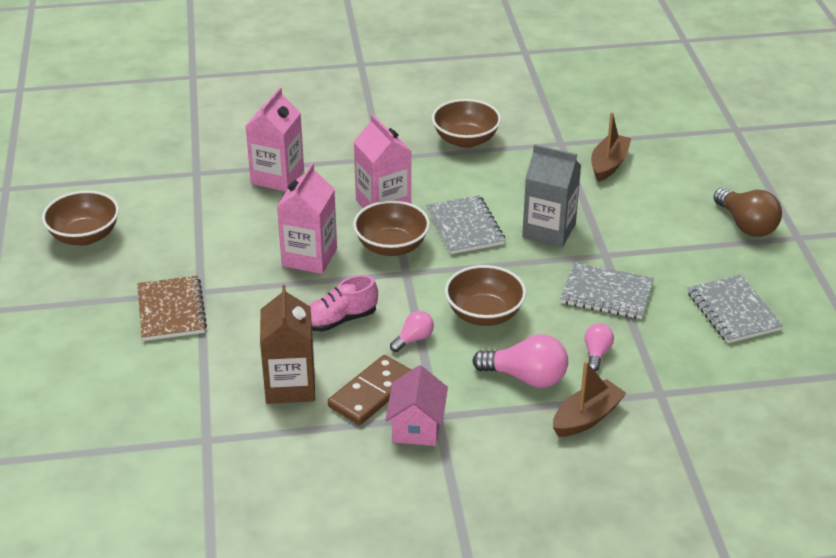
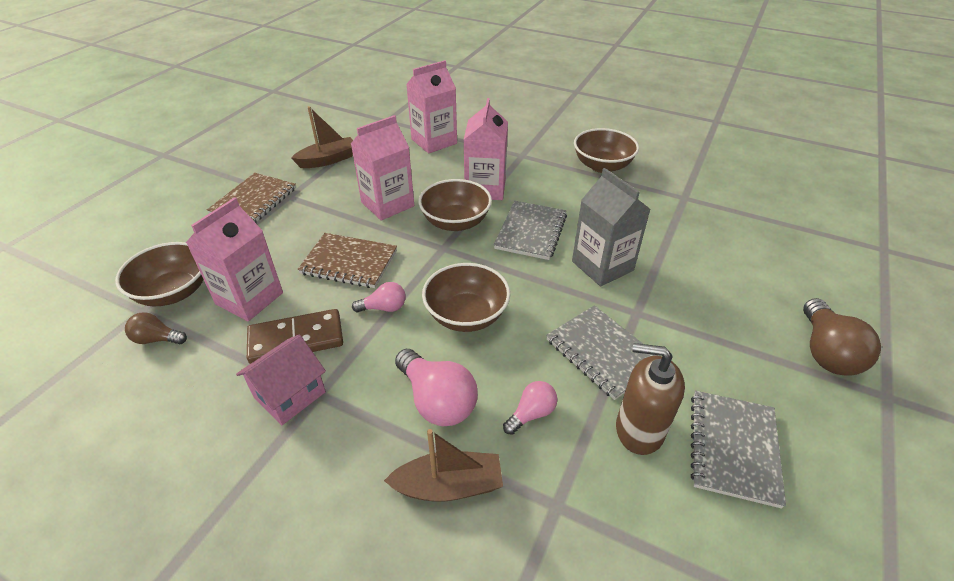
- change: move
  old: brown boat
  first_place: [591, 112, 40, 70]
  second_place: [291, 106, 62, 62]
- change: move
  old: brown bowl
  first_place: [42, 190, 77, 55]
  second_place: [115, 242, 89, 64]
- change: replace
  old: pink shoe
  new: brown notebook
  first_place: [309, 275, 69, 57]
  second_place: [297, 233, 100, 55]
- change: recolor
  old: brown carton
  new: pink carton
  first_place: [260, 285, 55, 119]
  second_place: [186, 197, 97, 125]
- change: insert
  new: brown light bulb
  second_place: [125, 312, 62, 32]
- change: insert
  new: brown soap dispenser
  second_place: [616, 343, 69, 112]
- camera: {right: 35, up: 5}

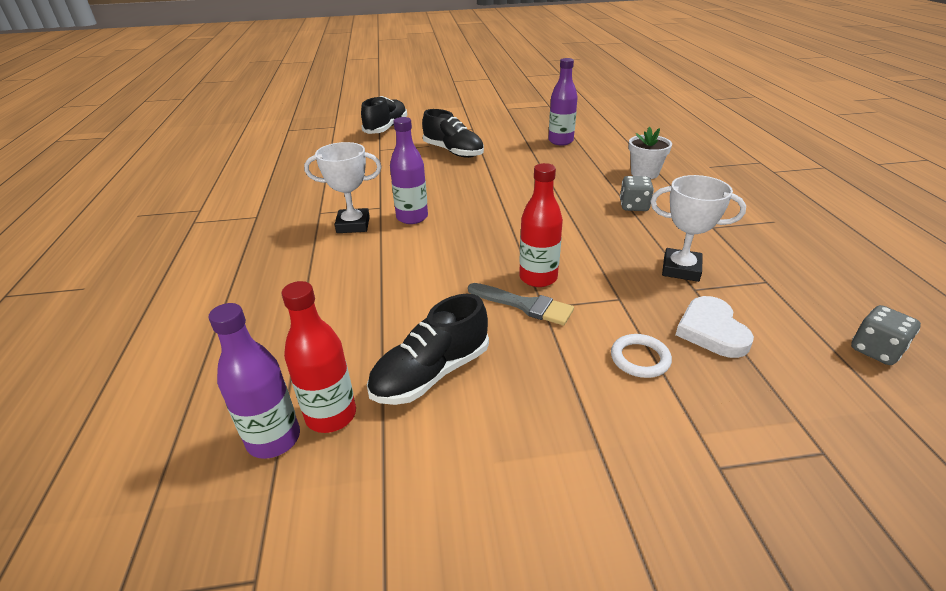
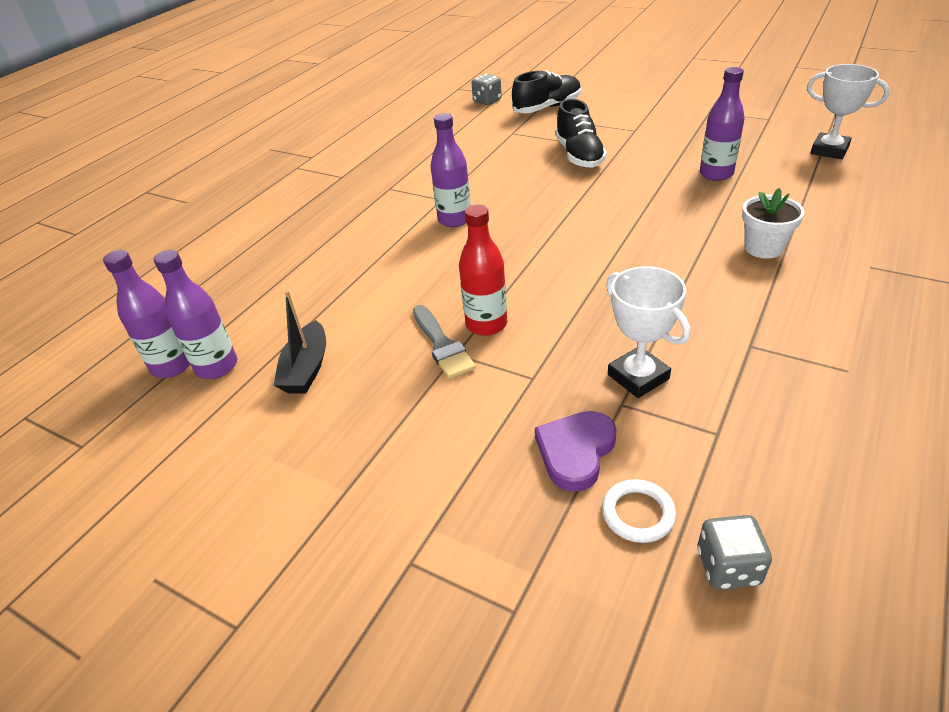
- change: move
  old: white trophy
  first_place: [304, 142, 78, 91]
  second_place: [807, 64, 83, 95]
- change: move
  old: grey dice
  first_place: [620, 176, 34, 35]
  second_place: [472, 74, 30, 31]
- change: recolor
  old: red bottle
  new: purple bottle
  first_place: [282, 281, 74, 152]
  second_place: [154, 250, 83, 129]
- change: replace
  old: black shoe
  new: black boat
  first_place: [367, 294, 122, 111]
  second_place: [273, 290, 53, 104]
- change: recolor
  old: white heart
  new: purple heart
  first_place: [676, 296, 78, 62]
  second_place: [535, 411, 82, 81]
- change: move
  old: white ring
  first_place: [611, 334, 61, 44]
  second_place: [602, 479, 74, 64]
- camera: {right: 40, up: 5}

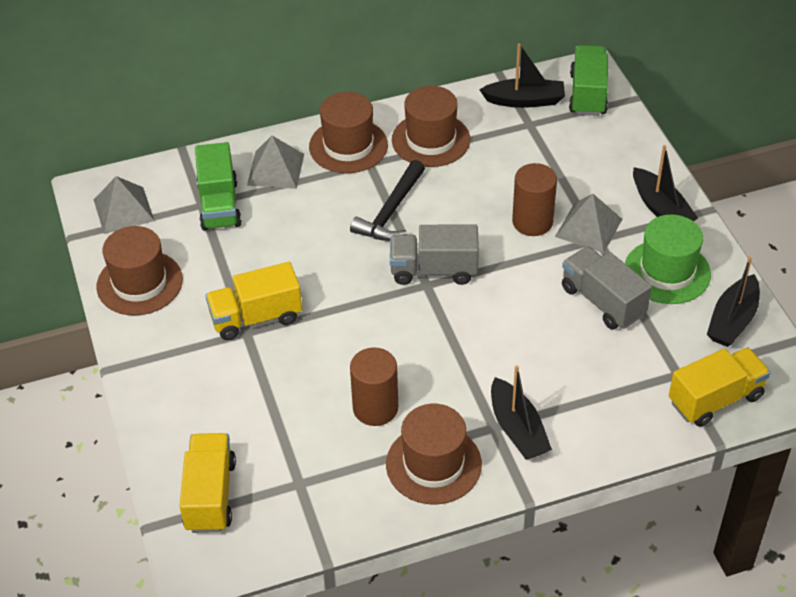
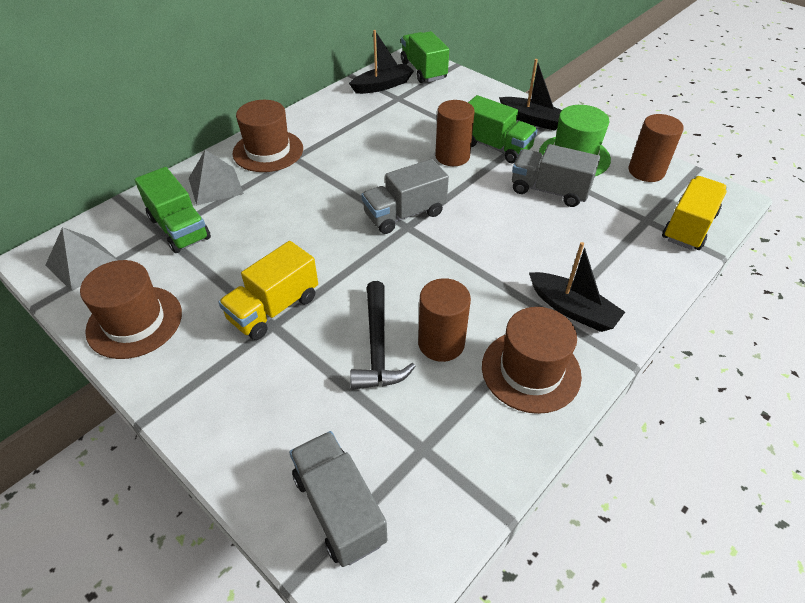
- change: delete
  old: brown hat
  first_place: [392, 86, 78, 81]
- change: move
  old: black hammer
  first_place: [350, 160, 75, 81]
  second_place: [350, 281, 66, 109]
- change: replace
  old: grey pyramid
  new: green truck
  first_place: [555, 194, 67, 59]
  second_place: [468, 95, 70, 69]
- change: replace
  old: black boat
  new: brown cylinder
  first_place: [707, 256, 53, 91]
  second_place: [628, 114, 56, 68]
- change: recolor
  old: yellow truck
  new: grey truck
  first_place: [179, 433, 57, 100]
  second_place: [289, 431, 98, 136]
- camera: {right: -30, up: 0}

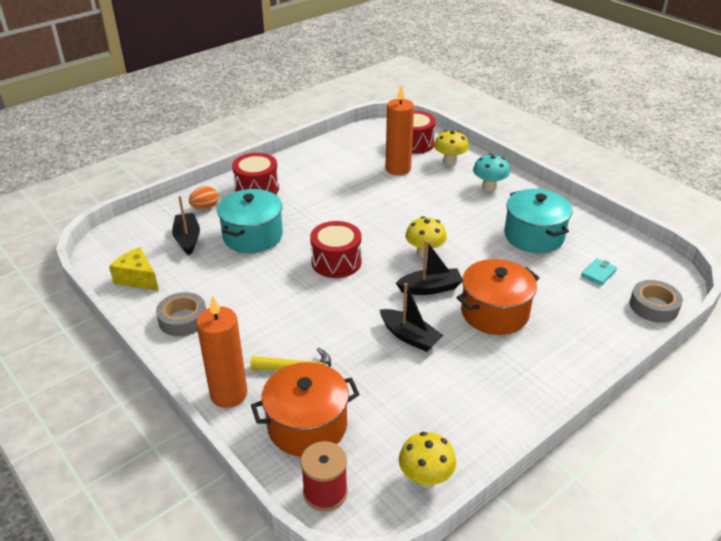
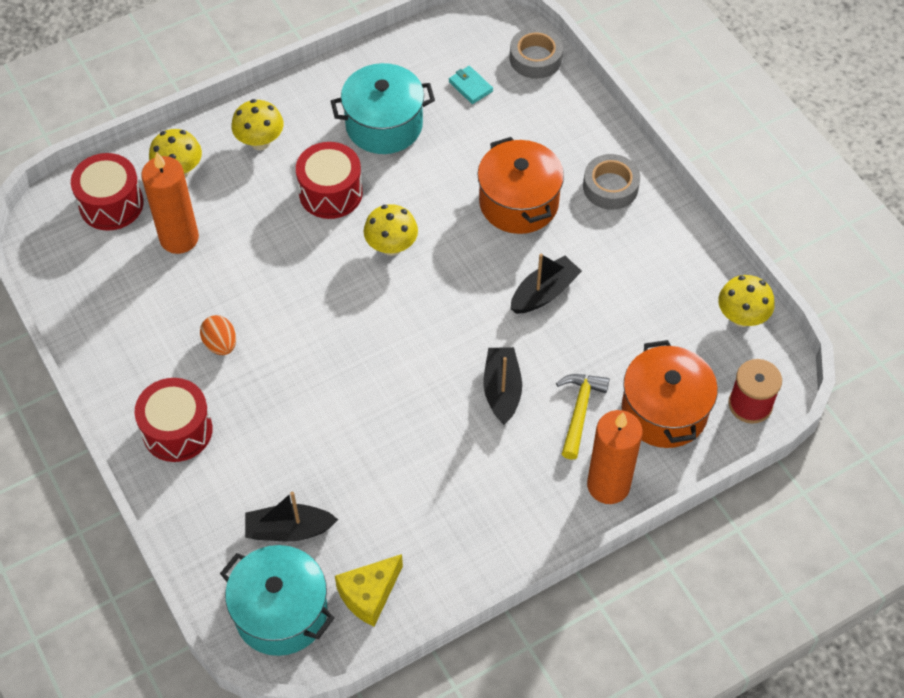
- change: recolor
  old: turquoise mushroom
  new: yellow mushroom
  first_place: [473, 153, 37, 38]
  second_place: [231, 99, 53, 51]
- change: move
  old: orange egg
  first_place: [189, 186, 29, 24]
  second_place: [200, 315, 36, 40]
- change: move
  old: turquoise pot
  first_place: [217, 189, 66, 64]
  second_place: [220, 545, 114, 111]
- change: move
  old: red drum
  first_place: [310, 221, 51, 57]
  second_place: [296, 142, 67, 77]
- change: move
  old: black boat
  first_place: [396, 240, 66, 55]
  second_place: [483, 347, 39, 78]
- change: move
  old: grey tape
  first_place: [156, 292, 50, 44]
  second_place: [583, 154, 57, 56]
- camera: {right: -80, up: 20}

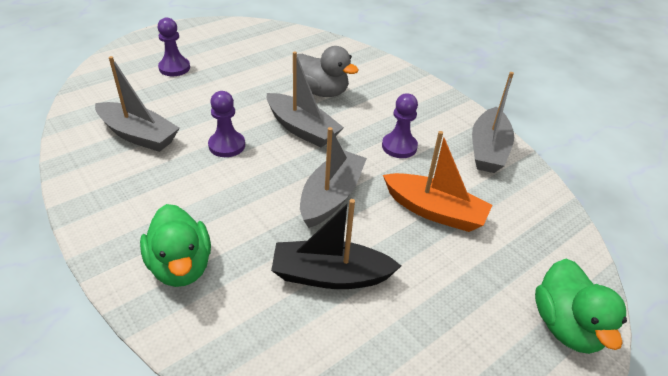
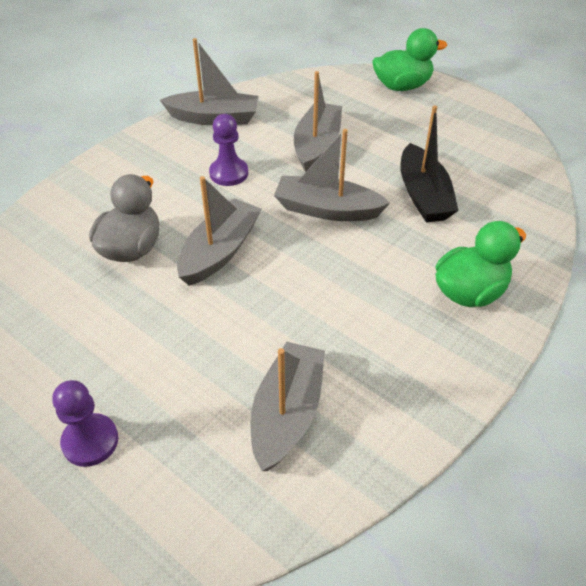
- change: delete
  old: purple pawn
  first_place: [208, 91, 37, 66]
- change: recolor
  old: orange boat
  new: grey boat
  first_place: [383, 131, 109, 101]
  second_place: [294, 71, 48, 101]
- camera: {right: -100, up: 5}

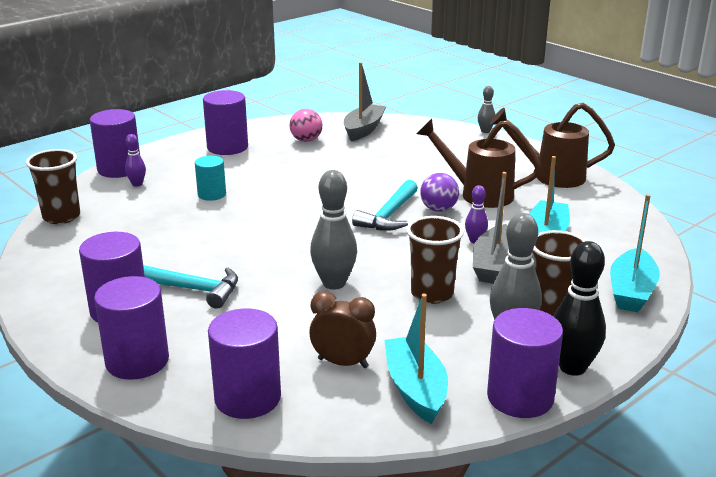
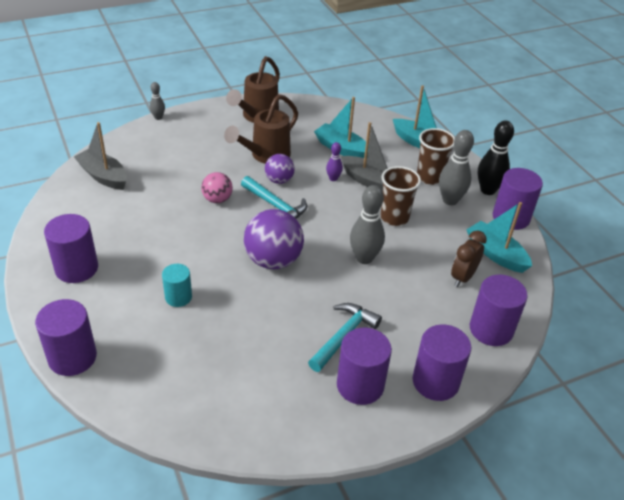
- change: move
  old: pink ball
  first_place: [290, 109, 32, 33]
  second_place: [201, 172, 32, 31]
- change: delete
  old: purple bowling pin
  first_place: [125, 134, 21, 53]
- change: delete
  old: brown cup
  first_place: [26, 149, 54, 75]
- change: rotate
  old: turquoise boat
  first_place: [384, 294, 64, 130]
  second_place: [466, 202, 66, 71]
  degrees: 45
- change: insert
  new: purple ball
  second_place: [244, 209, 60, 60]
- camera: {right: -75, up: 15}

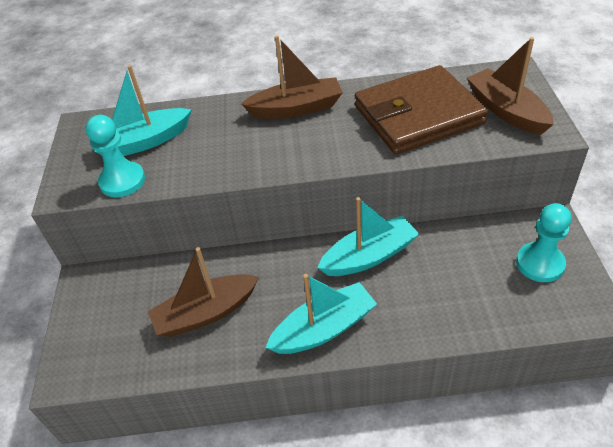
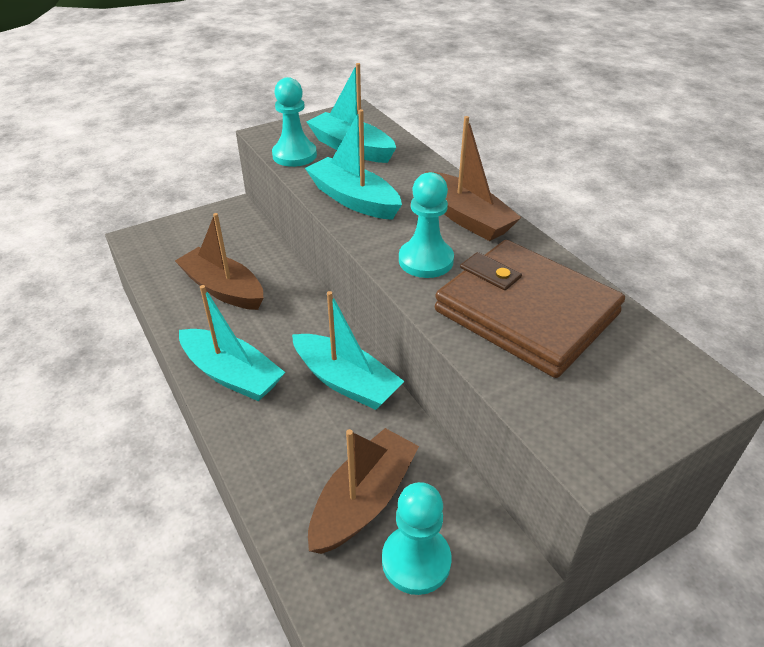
- change: move
  old: brown boat
  first_place: [467, 37, 87, 98]
  second_place: [308, 428, 111, 126]
- change: insert
  new: turquoise boat
  second_place: [305, 109, 97, 111]
- change: insert
  new: turquoise pawn
  second_place: [399, 172, 55, 106]
- camera: {right: 60, up: -5}

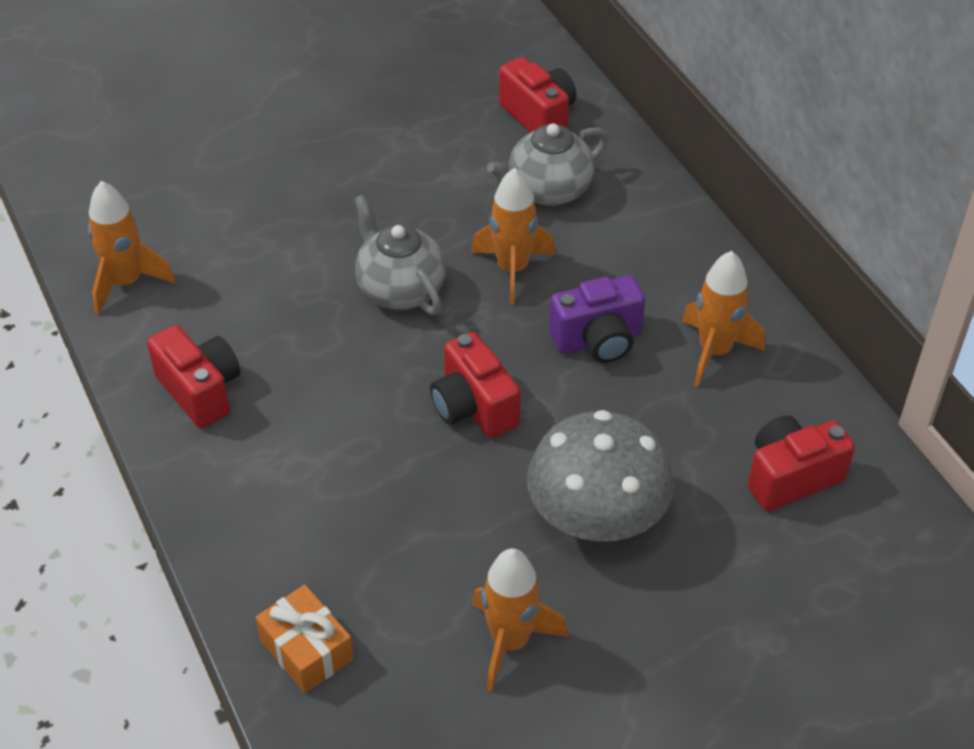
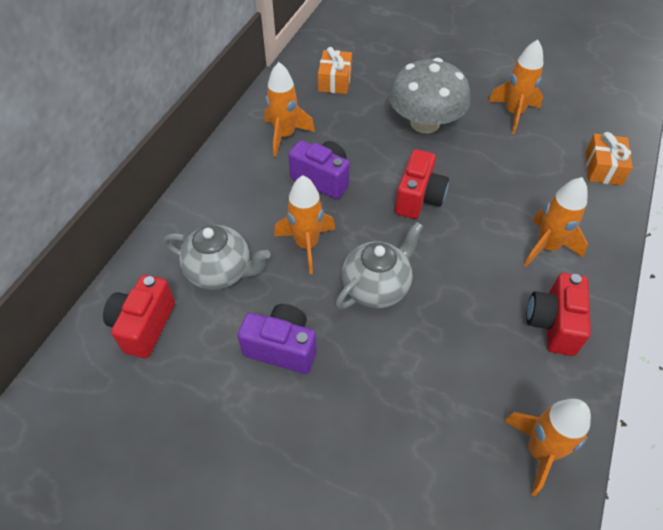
- change: rotate
  old: grey teapot
  first_place: [354, 195, 92, 120]
  second_place: [335, 222, 88, 88]
  degrees: -150
- change: replace
  old: red camera
  new: orange gift
  first_place: [748, 415, 107, 96]
  second_place: [318, 47, 34, 47]
- change: insert
  new: orange rocket
  second_place: [524, 177, 64, 90]
- change: insert
  new: purple camera
  second_place: [237, 304, 80, 70]
- camera: {right: -130, up: 5}

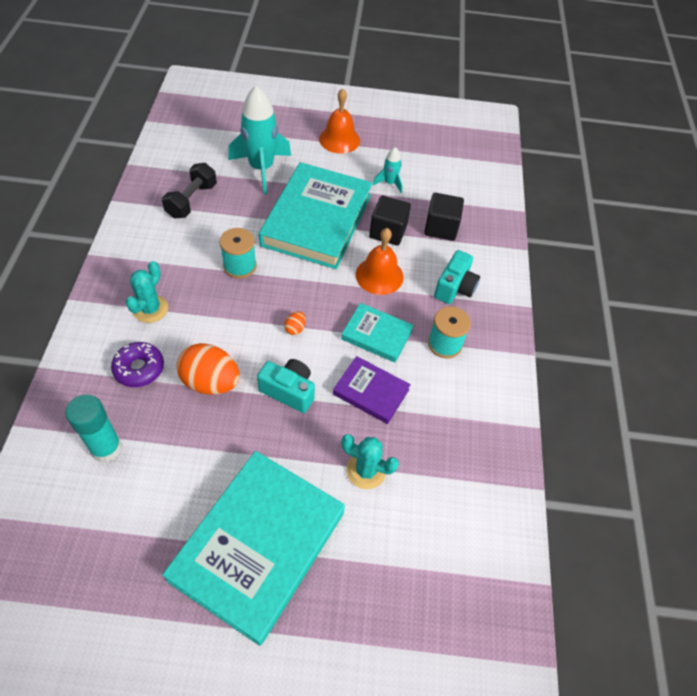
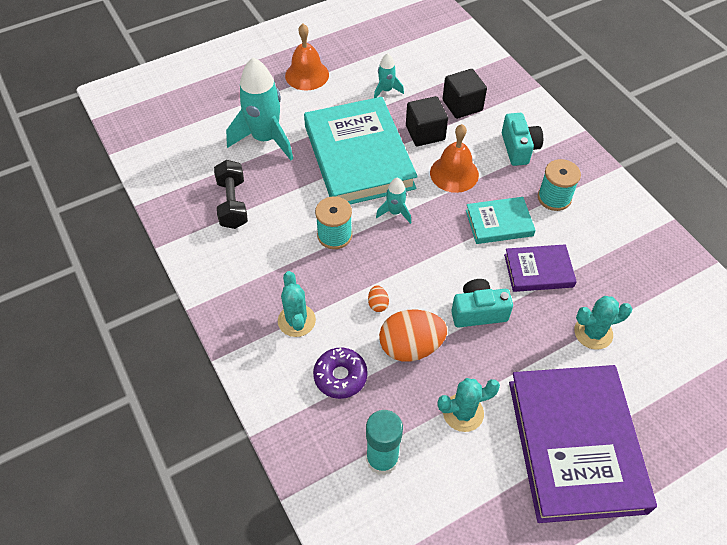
- change: move
  old: orange egg
  first_place: [284, 311, 22, 24]
  second_place: [368, 285, 21, 27]
- change: recolor
  old: turquoise book
  new: purple book
  first_place: [162, 451, 183, 195]
  second_place: [509, 365, 148, 158]
- change: insert
  new: turquoise rocket
  second_place: [376, 178, 35, 46]
- change: insert
  new: turquoise cactus
  second_place: [438, 378, 62, 54]
- camera: {right: -30, up: 0}

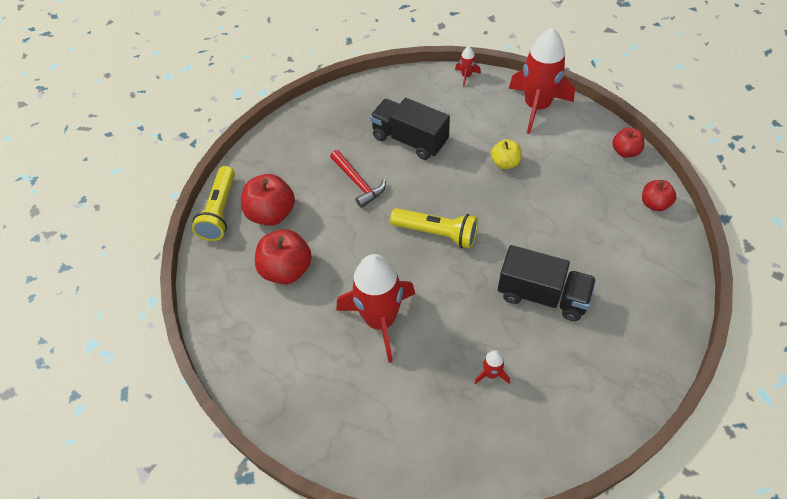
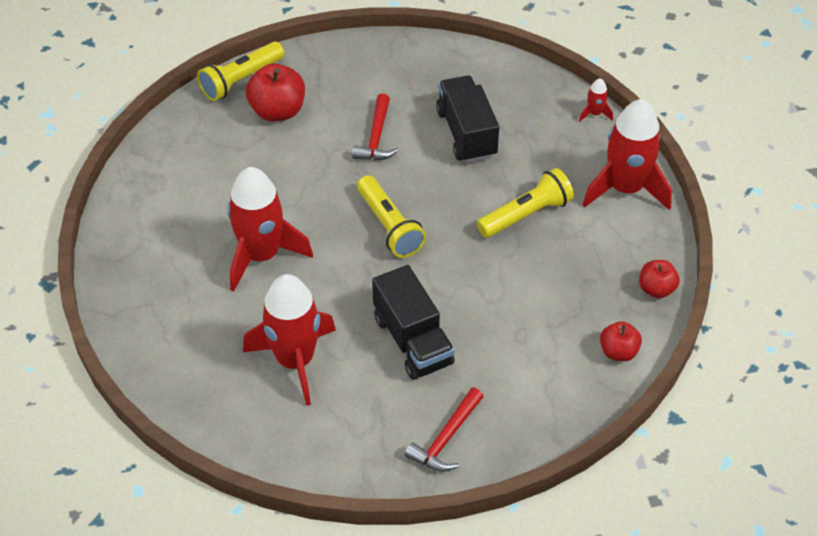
- change: replace
  old: yellow apple
  new: yellow flashlight
  first_place: [491, 139, 31, 30]
  second_place: [477, 168, 97, 70]
- change: delete
  old: red apple
  first_place: [255, 229, 57, 55]
- change: resize
  old: red rocket
  first_place: [474, 350, 36, 34]
  second_place: [243, 274, 93, 132]
  factor: 2.44
- change: insert
  new: red hammer
  second_place: [405, 387, 79, 85]
- camera: {right: 40, up: -5}

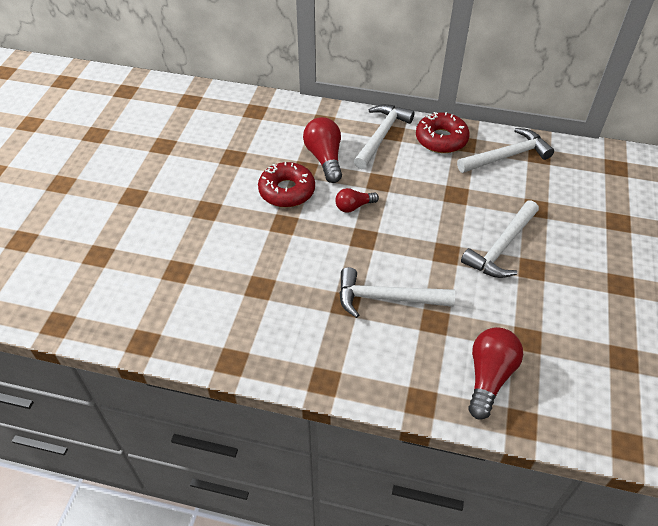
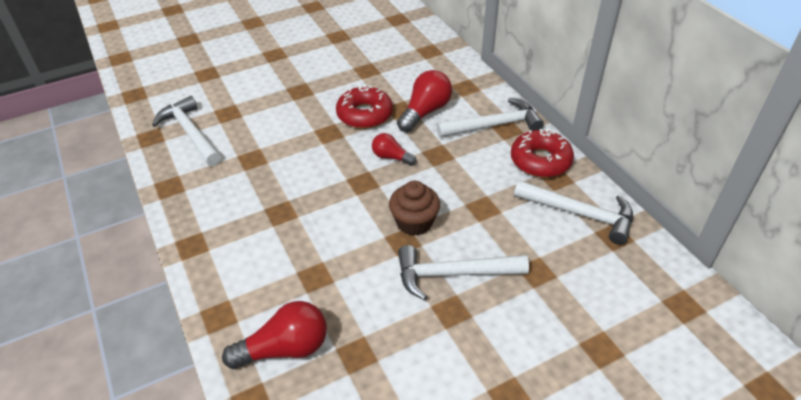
- change: move
  old: white hammer
  first_place: [339, 267, 116, 51]
  second_place: [152, 96, 69, 70]
- change: insert
  new: brown cupcake
  second_place: [389, 181, 51, 55]
- camera: {right: 50, up: -5}

